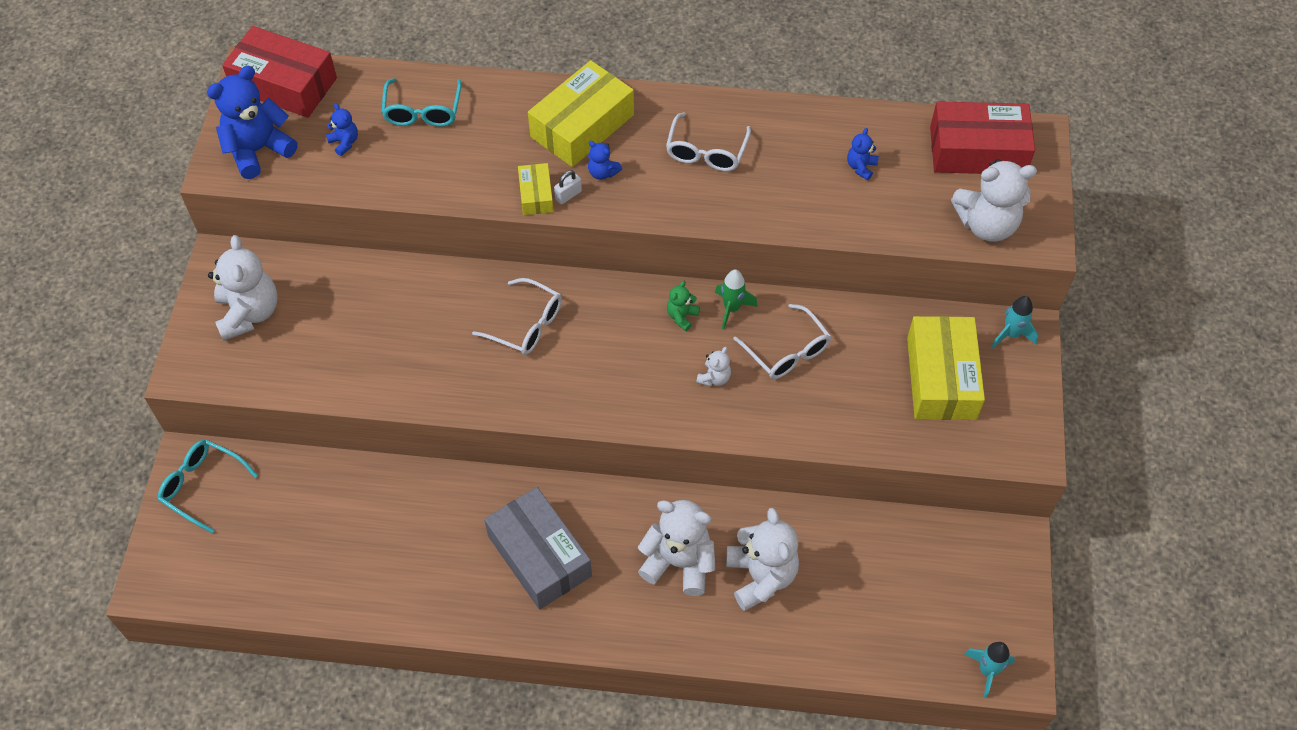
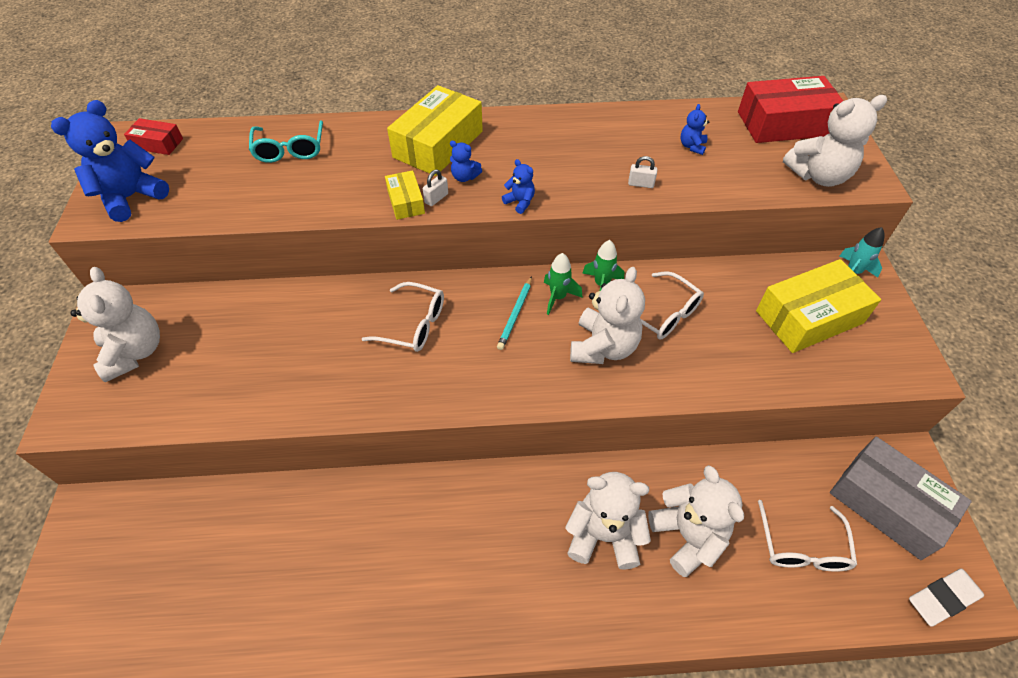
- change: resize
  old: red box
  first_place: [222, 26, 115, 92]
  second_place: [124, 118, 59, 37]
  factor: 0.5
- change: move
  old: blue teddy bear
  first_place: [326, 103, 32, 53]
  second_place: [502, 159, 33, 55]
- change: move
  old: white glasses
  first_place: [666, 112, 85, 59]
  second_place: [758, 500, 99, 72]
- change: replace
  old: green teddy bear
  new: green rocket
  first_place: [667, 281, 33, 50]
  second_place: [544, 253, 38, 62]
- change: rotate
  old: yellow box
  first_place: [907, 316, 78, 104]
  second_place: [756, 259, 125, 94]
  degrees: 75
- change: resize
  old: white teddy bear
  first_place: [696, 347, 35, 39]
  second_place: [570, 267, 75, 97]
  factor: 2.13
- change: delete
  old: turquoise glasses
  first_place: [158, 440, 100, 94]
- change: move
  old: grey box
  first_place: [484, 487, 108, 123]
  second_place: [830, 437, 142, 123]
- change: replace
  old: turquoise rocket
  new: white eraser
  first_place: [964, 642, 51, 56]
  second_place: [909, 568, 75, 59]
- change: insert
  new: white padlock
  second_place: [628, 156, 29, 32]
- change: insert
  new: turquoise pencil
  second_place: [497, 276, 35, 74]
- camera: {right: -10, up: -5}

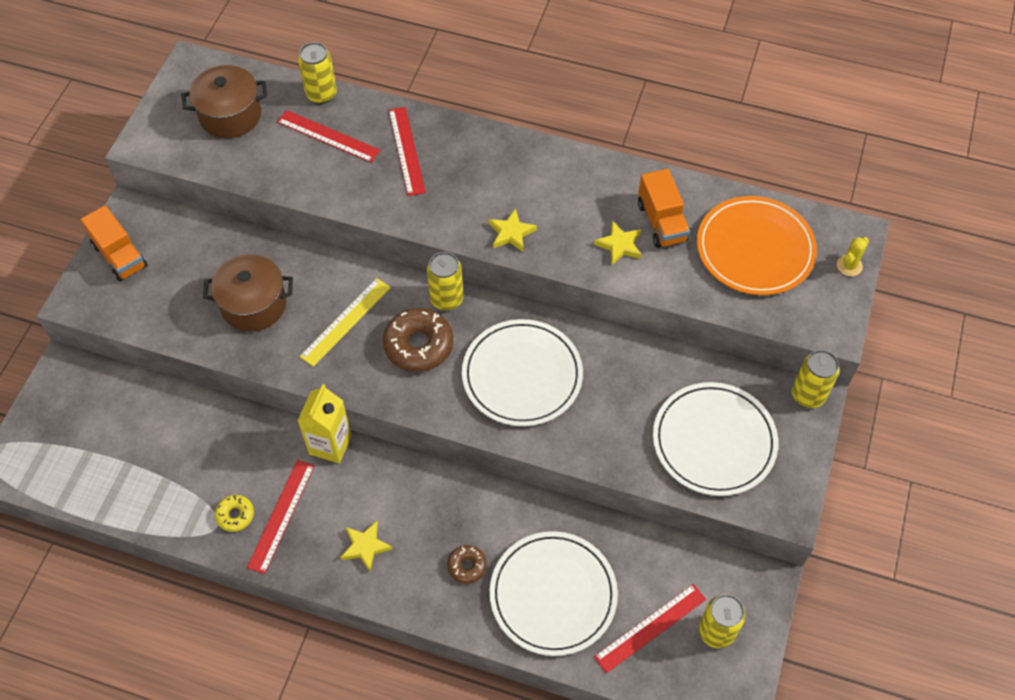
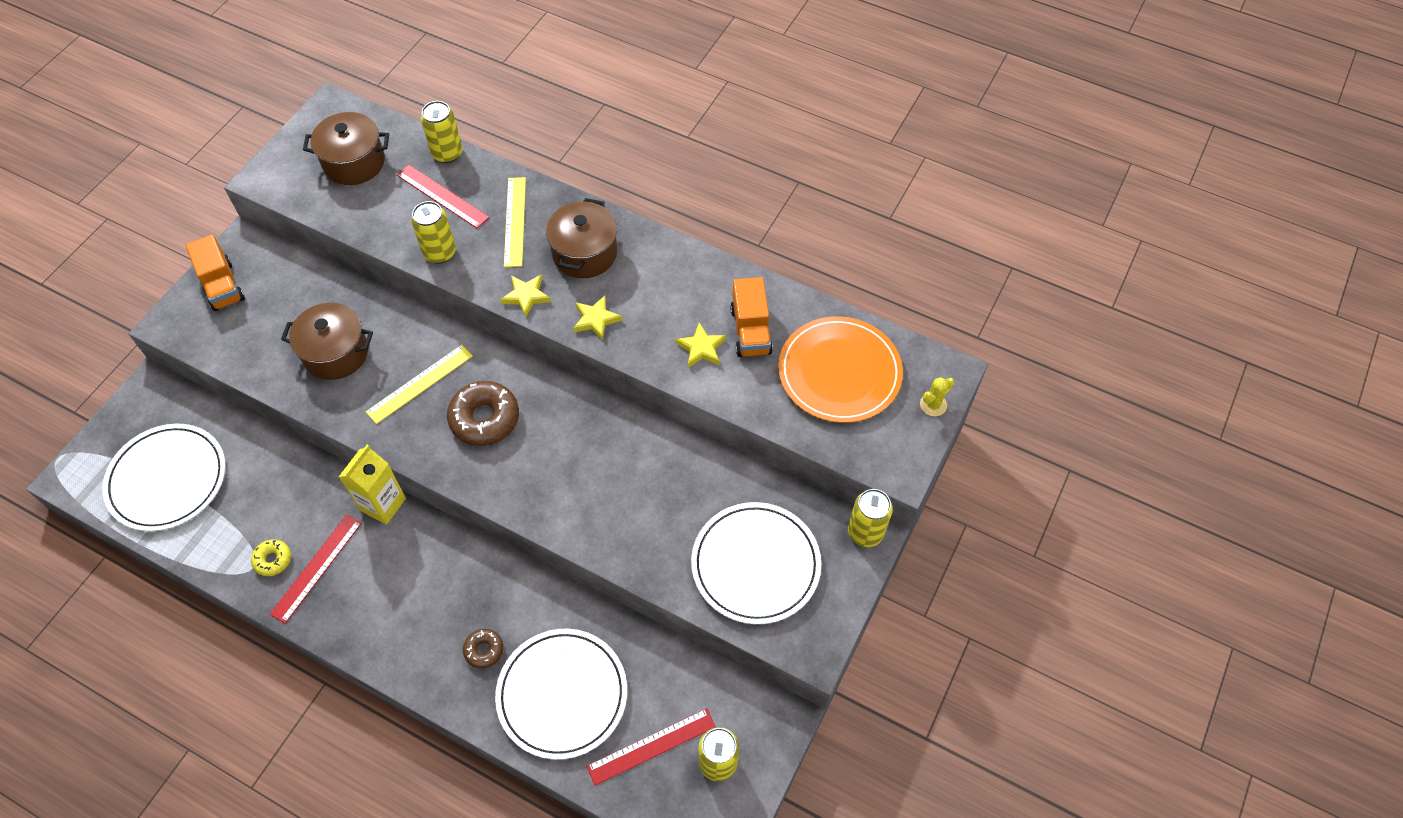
- change: recolor
  old: red ruler
  new: yellow ruler
  first_place: [389, 107, 37, 89]
  second_place: [504, 177, 22, 90]
- change: move
  old: yellow can
  first_place: [427, 252, 36, 58]
  second_place: [411, 201, 45, 62]
- change: move
  old: white plate
  first_place: [462, 319, 121, 107]
  second_place: [103, 423, 123, 108]
- change: move
  old: yellow star
  first_place: [340, 521, 52, 51]
  second_place: [500, 275, 51, 42]
- change: insert
  new: brown pot
  second_place: [546, 198, 71, 80]
- camera: {right: 10, up: 0}

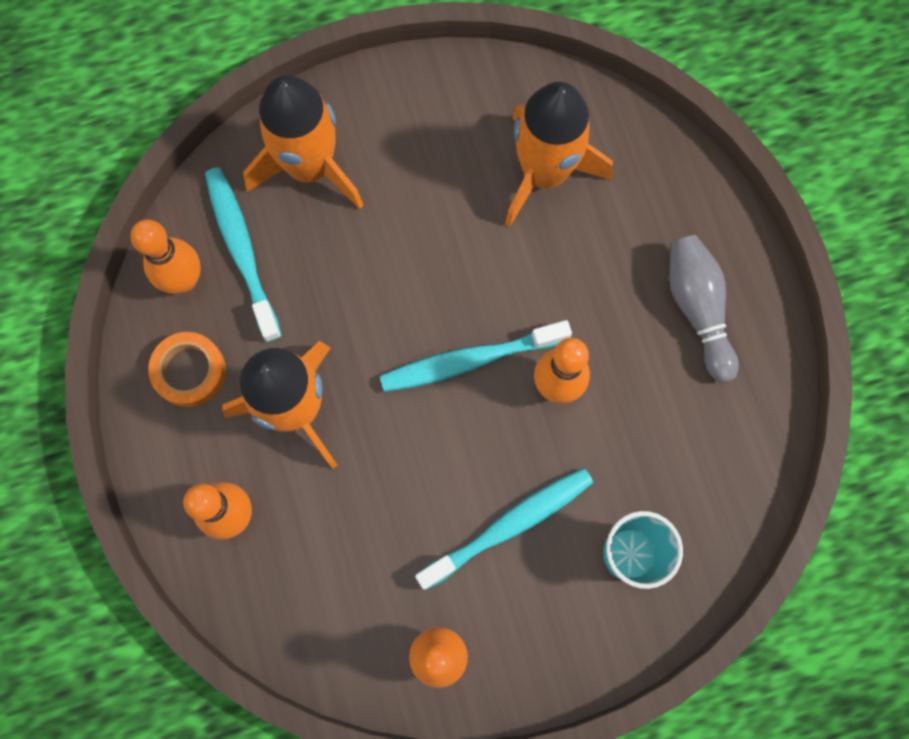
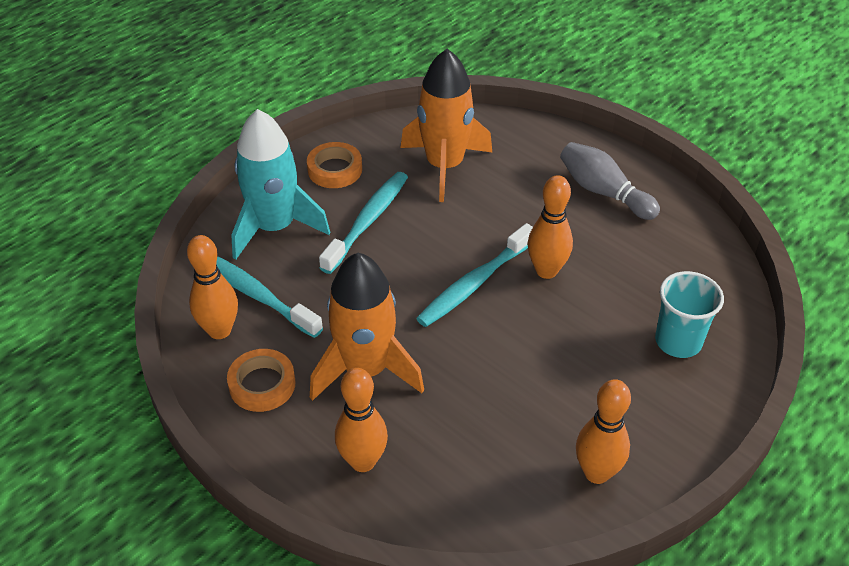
- change: recolor
  old: orange rocket
  new: turquoise rocket
  first_place: [243, 75, 121, 134]
  second_place: [231, 109, 99, 151]
- change: move
  old: turquoise toothbrush
  first_place: [415, 468, 178, 122]
  second_place: [319, 172, 89, 102]
- change: insert
  new: orange tape
  second_place: [307, 142, 55, 46]
- camera: {right: -30, up: -30}

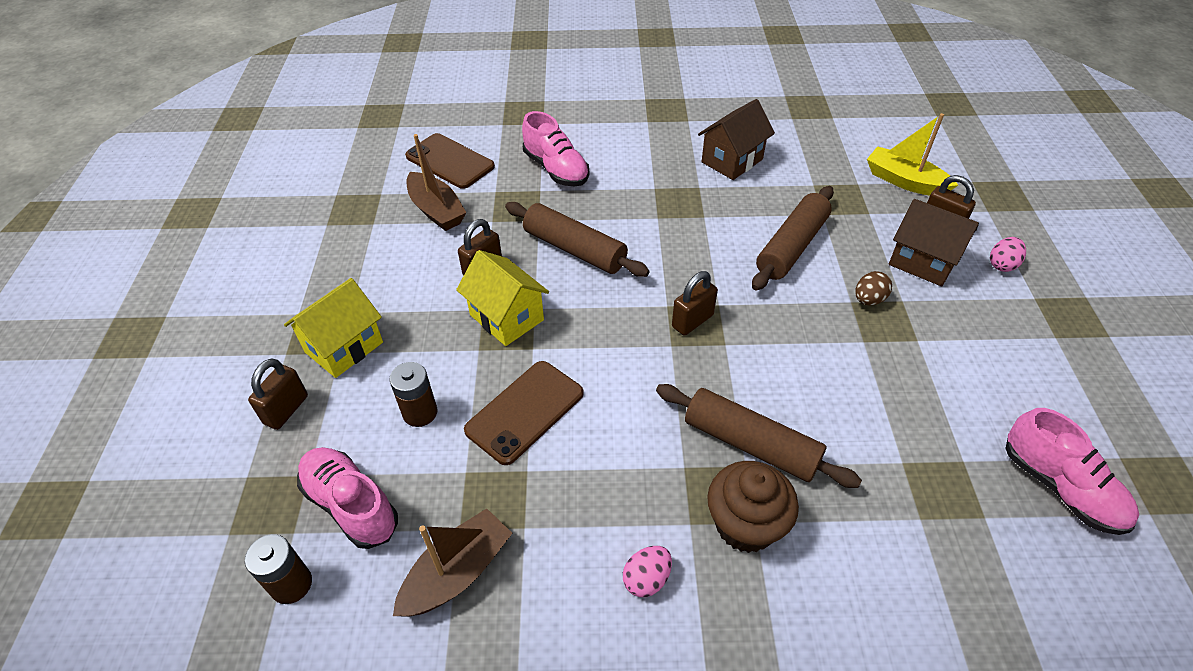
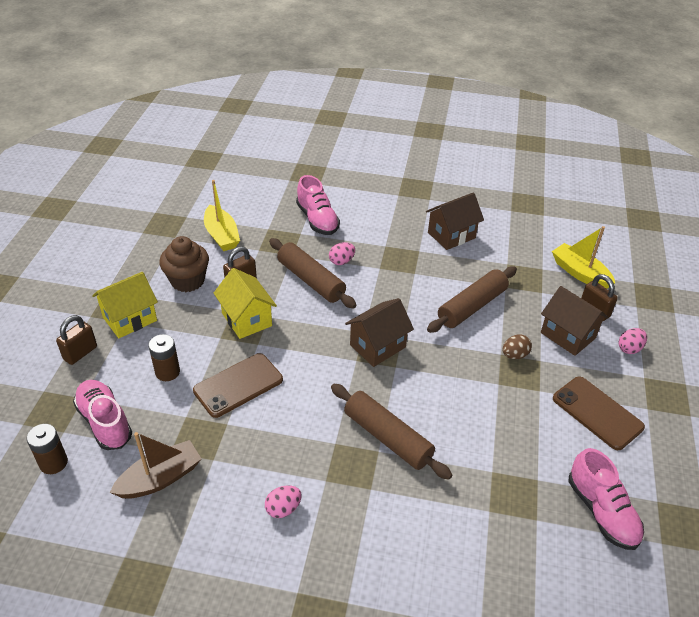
- change: move
  old: brown phone
  first_place: [405, 133, 90, 56]
  second_place: [553, 376, 92, 74]
- change: recolor
  old: brown boat
  new: yellow boat
  first_place: [406, 134, 61, 97]
  second_place: [204, 180, 36, 71]
- change: replace
  old: brown padlock
  new: brown house
  first_place: [672, 271, 46, 64]
  second_place: [345, 298, 69, 69]
- change: move
  old: brown cupcake
  first_place: [707, 461, 92, 92]
  second_place: [159, 236, 50, 56]
- change: insert
  new: pink egg
  second_place: [329, 242, 26, 23]
- camera: {right: 10, up: -5}

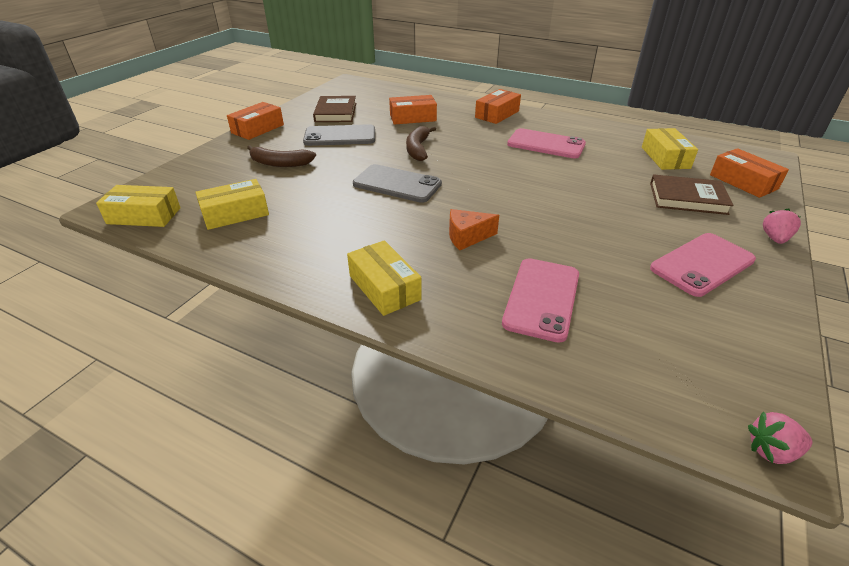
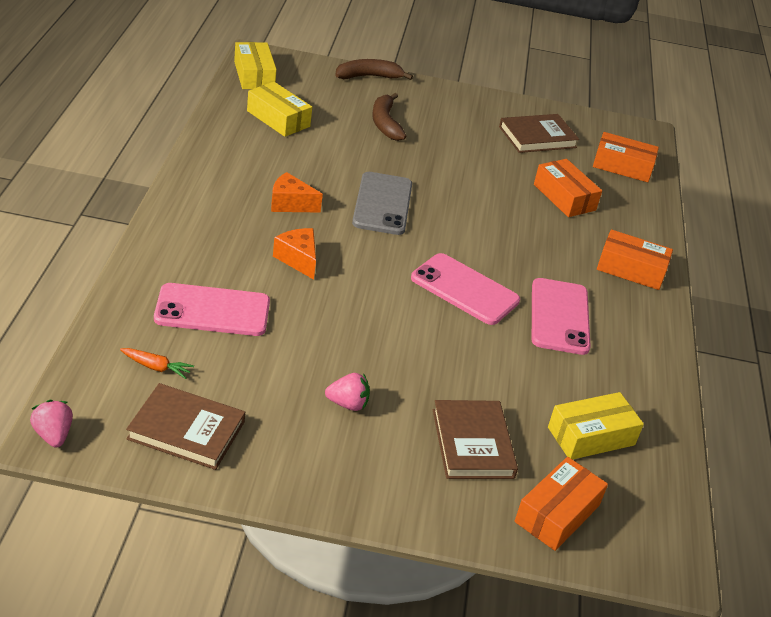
- change: move
  old: orange box
  first_place: [227, 102, 57, 38]
  second_place: [593, 132, 66, 50]
- change: delete
  old: grey phone
  first_place: [303, 124, 72, 22]
- change: move
  old: brown banana
  first_place: [406, 126, 30, 35]
  second_place: [335, 59, 78, 21]
- change: move
  old: pink strawberry
  first_place: [763, 208, 38, 36]
  second_place: [325, 373, 45, 38]
- change: move
  old: pink phone
  first_place: [650, 233, 106, 64]
  second_place: [411, 253, 109, 72]
- change: delete
  old: yellow box
  first_place: [347, 240, 75, 76]
- change: insert
  new: orange cheese
  second_place: [271, 172, 52, 41]
- change: insert
  new: orange carrot
  second_place: [120, 348, 74, 31]
- change: insert
  new: brown book
  second_place: [126, 383, 119, 87]
- camera: {right: 65, up: 0}

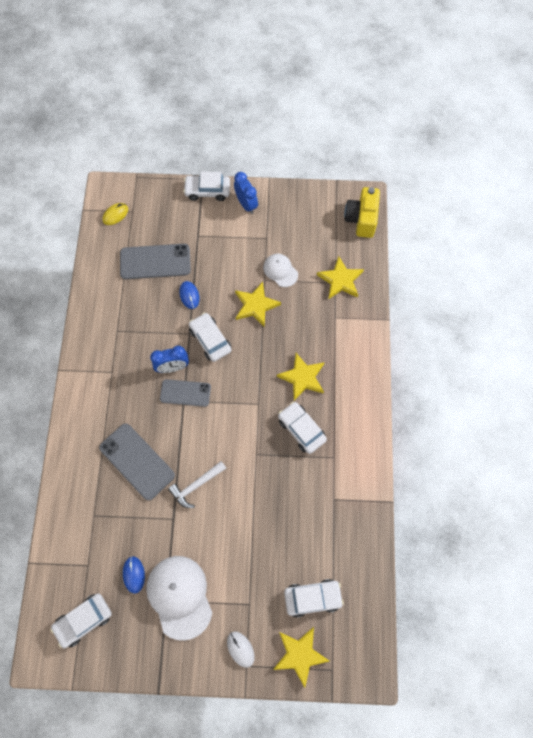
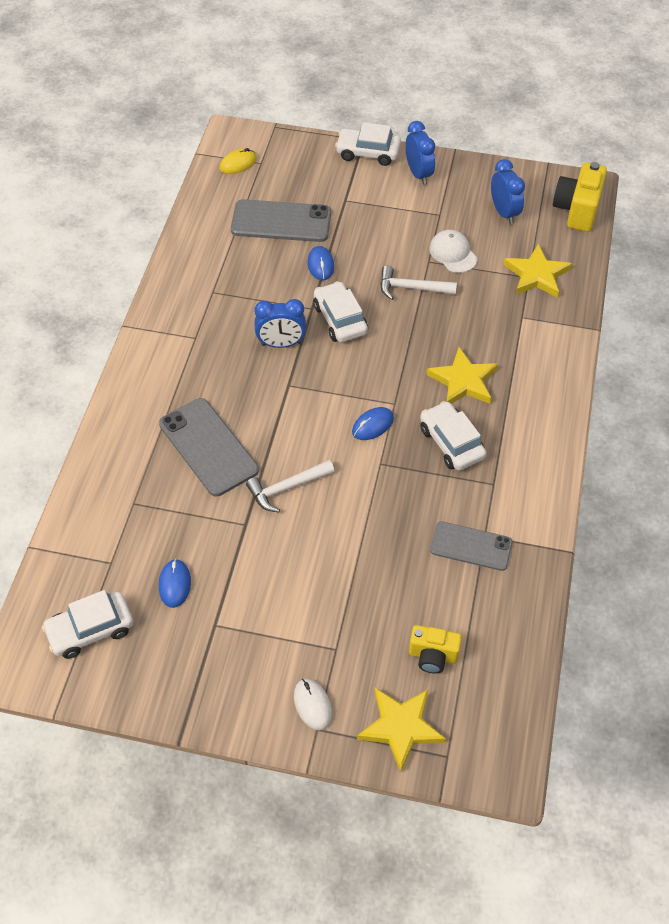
- change: replace
  old: yellow star
  new: white hammer
  first_place: [235, 282, 46, 45]
  second_place: [380, 266, 77, 34]
- change: move
  old: grey phone
  first_place: [160, 379, 51, 28]
  second_place: [430, 521, 83, 50]
- change: delete
  old: white cap
  first_place: [146, 556, 66, 85]
- change: replace
  old: white car
  new: yellow camera
  first_place: [284, 579, 60, 39]
  second_place: [409, 625, 53, 49]
- change: insert
  new: blue clock
  second_place: [491, 159, 34, 65]
- change: insert
  new: blue mouse
  second_place: [352, 407, 42, 33]
- camera: {right: 10, up: -15}

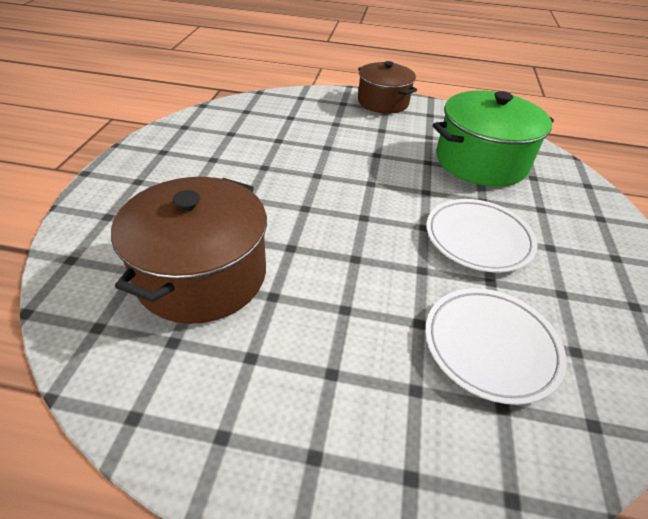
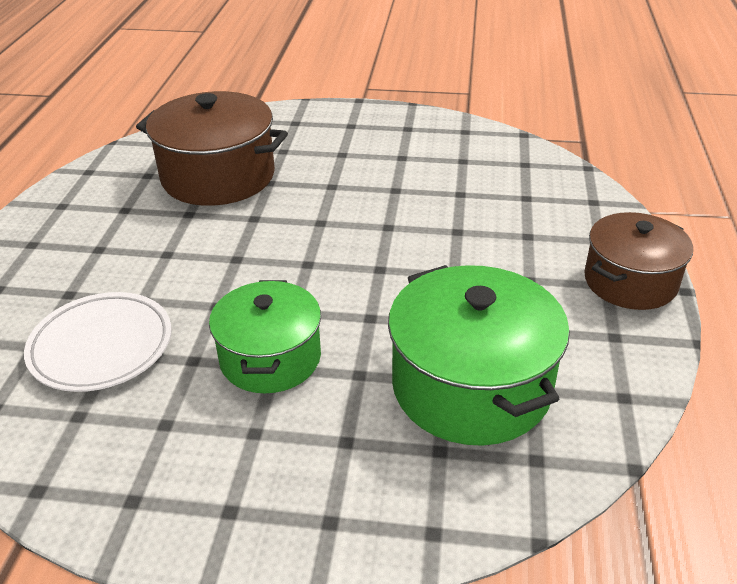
- change: replace
  old: white plate
  new: green pot
  first_place: [426, 199, 112, 74]
  second_place: [209, 280, 112, 113]
- camera: {right: 90, up: -5}

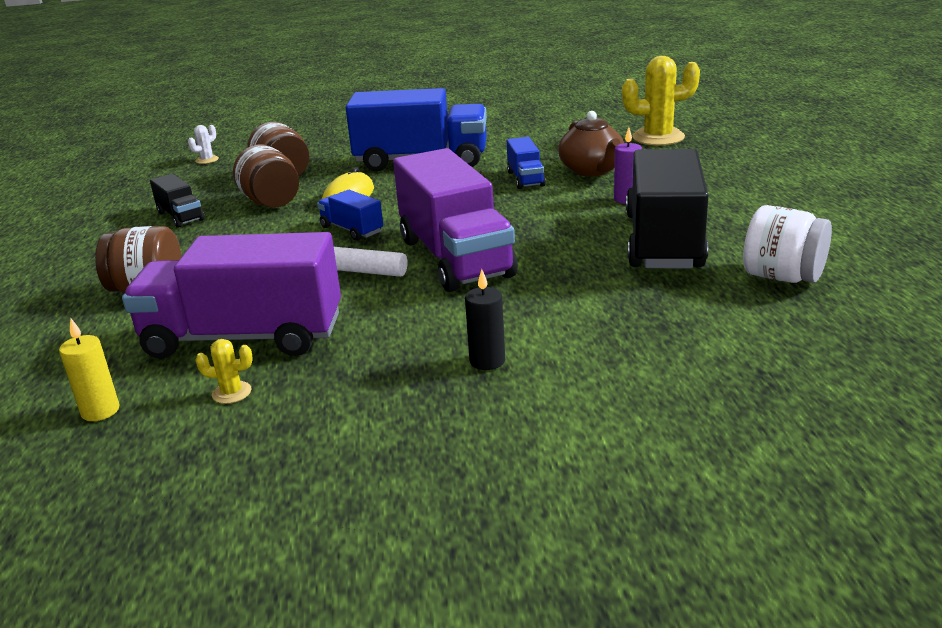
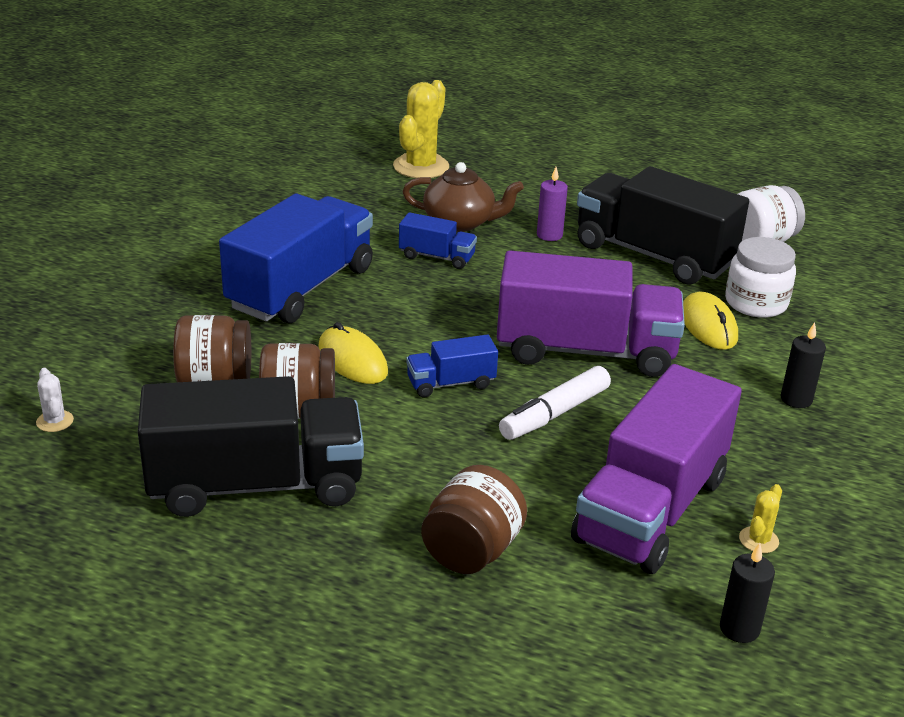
- change: resize
  old: black truck
  first_place: [150, 174, 55, 54]
  second_place: [138, 376, 226, 141]
  factor: 2.17
- change: recolor
  old: yellow candle
  new: black candle
  first_place: [59, 318, 61, 103]
  second_place: [720, 543, 55, 100]
- change: insert
  new: white jar
  second_place: [725, 237, 71, 81]
- change: insert
  new: yellow mouse
  second_place: [683, 292, 55, 58]
- camera: {right: -65, up: 5}

